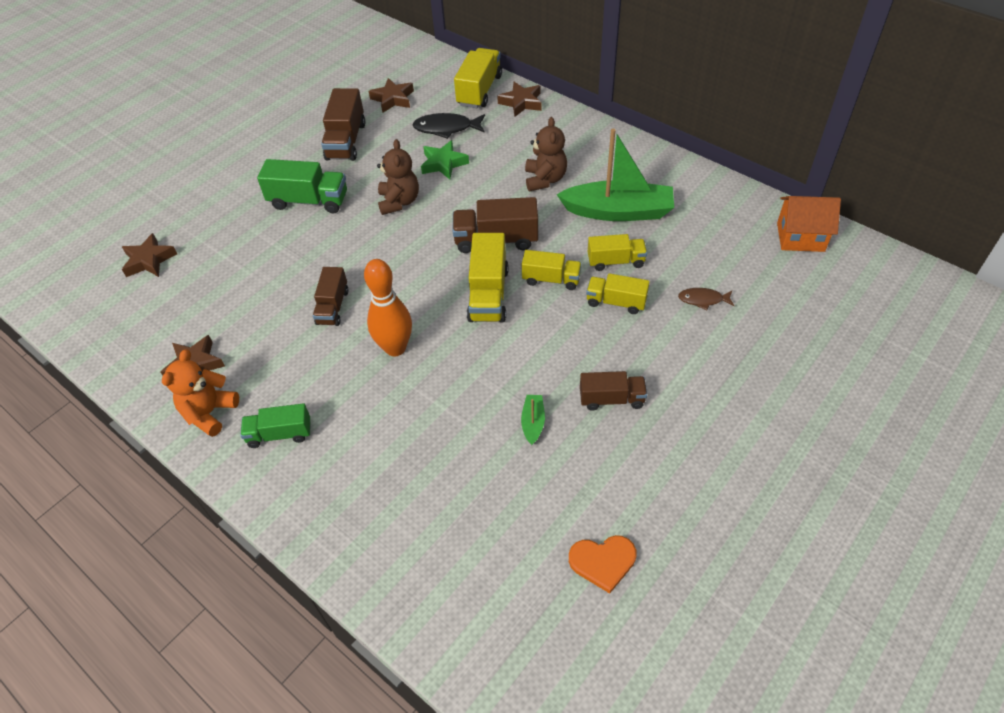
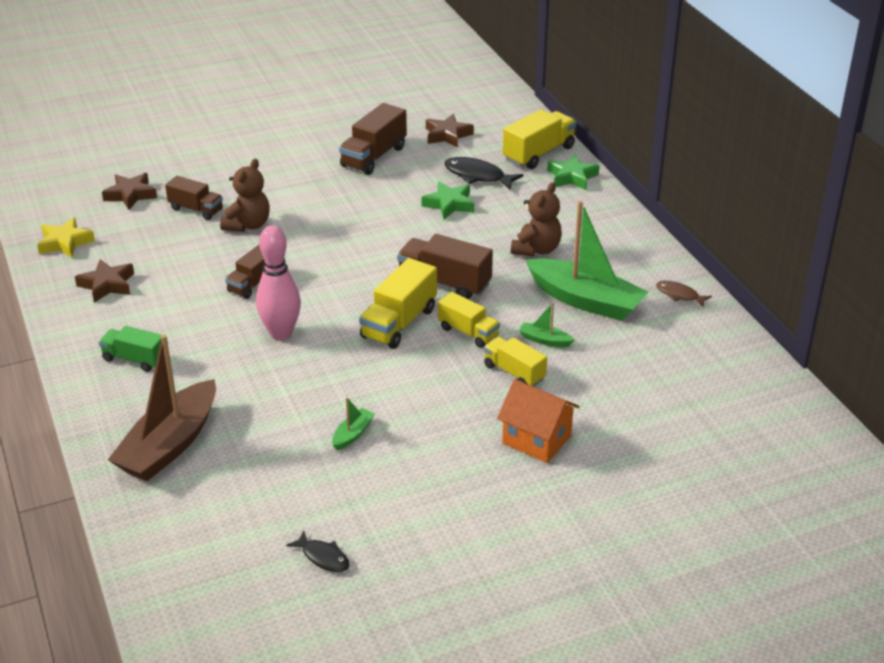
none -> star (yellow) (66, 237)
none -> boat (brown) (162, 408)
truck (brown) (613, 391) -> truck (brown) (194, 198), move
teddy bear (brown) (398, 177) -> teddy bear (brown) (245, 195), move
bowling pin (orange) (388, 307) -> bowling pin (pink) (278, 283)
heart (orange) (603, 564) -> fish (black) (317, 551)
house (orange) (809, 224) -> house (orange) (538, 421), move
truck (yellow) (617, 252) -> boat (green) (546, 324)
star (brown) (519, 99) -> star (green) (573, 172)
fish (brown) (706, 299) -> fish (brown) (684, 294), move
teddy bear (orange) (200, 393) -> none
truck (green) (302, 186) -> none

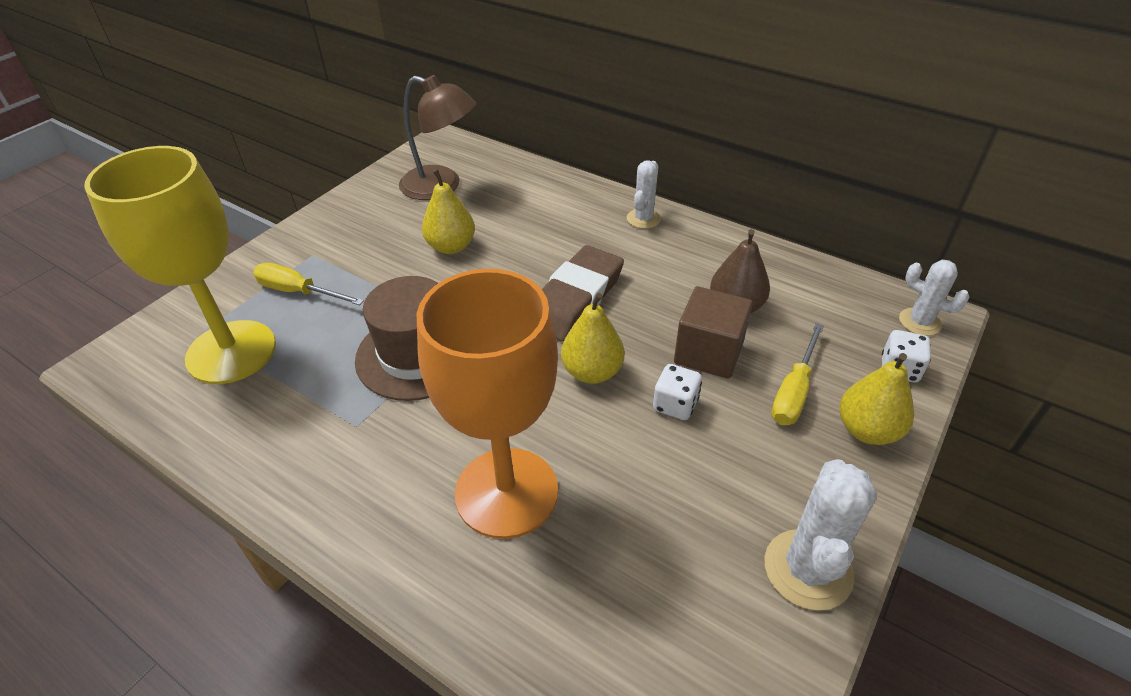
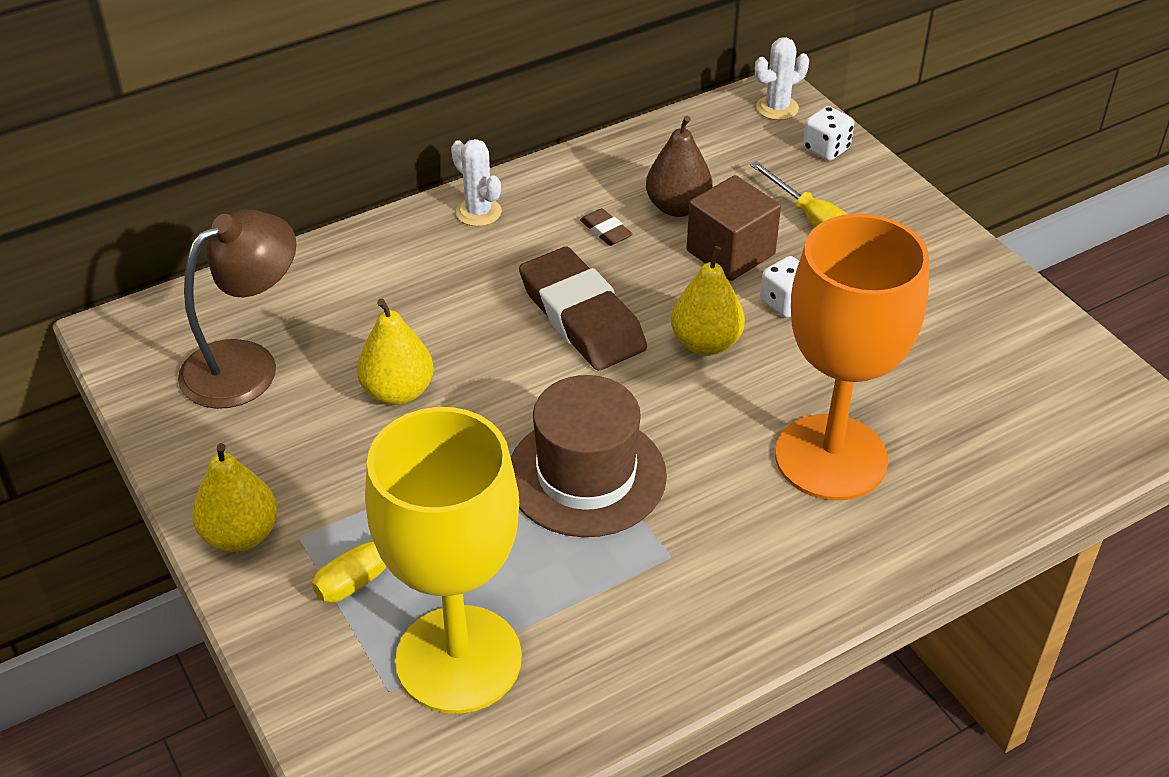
pear (yellow) (877, 399) -> pear (yellow) (235, 497), move
none -> eraser (brown) (606, 227)
cactus (white) (821, 534) -> none

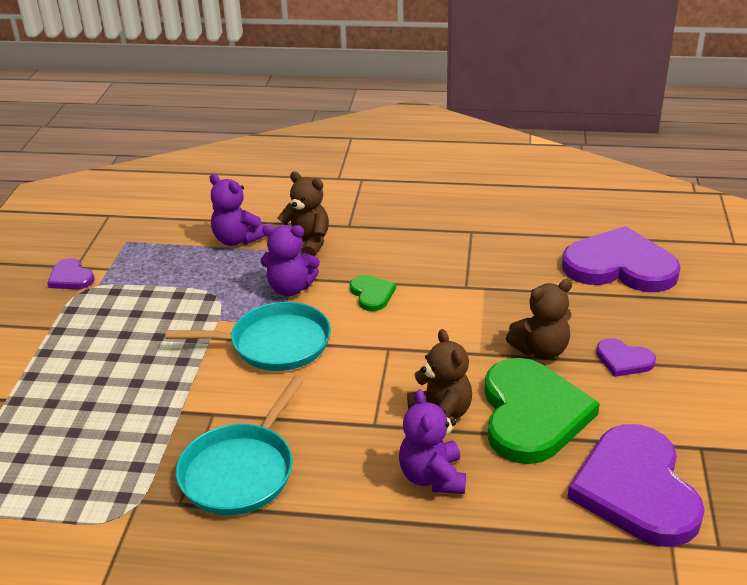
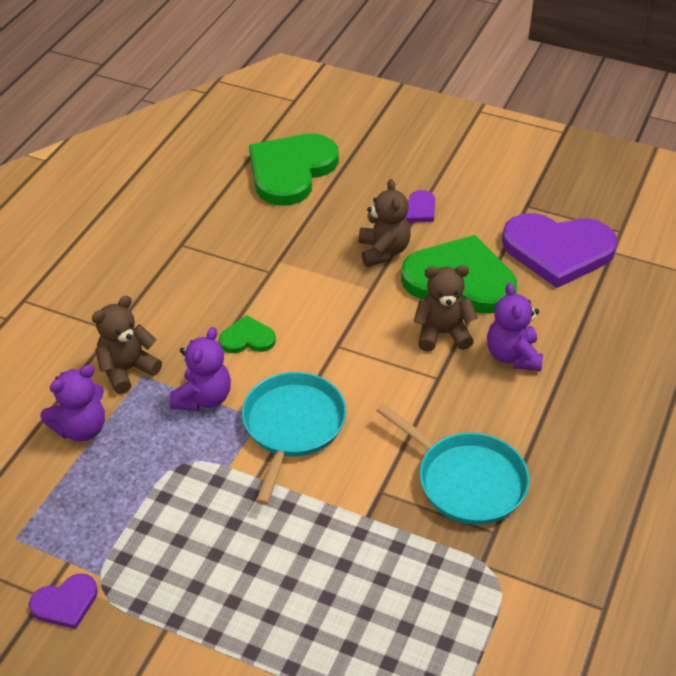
heart (purple) (621, 259) -> heart (green) (294, 170)
teddy bear (purple) (432, 441) -> teddy bear (purple) (515, 327), 75 degrees clockwise

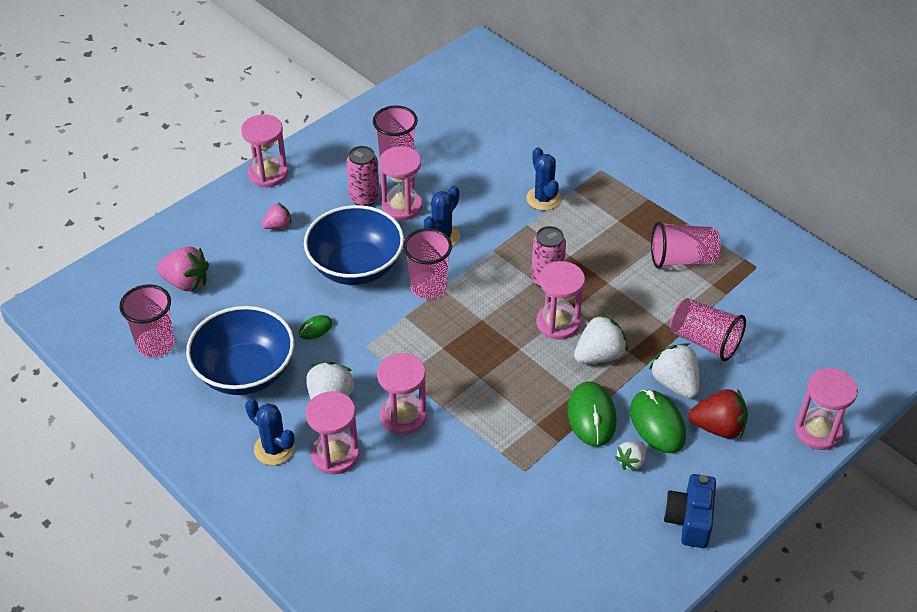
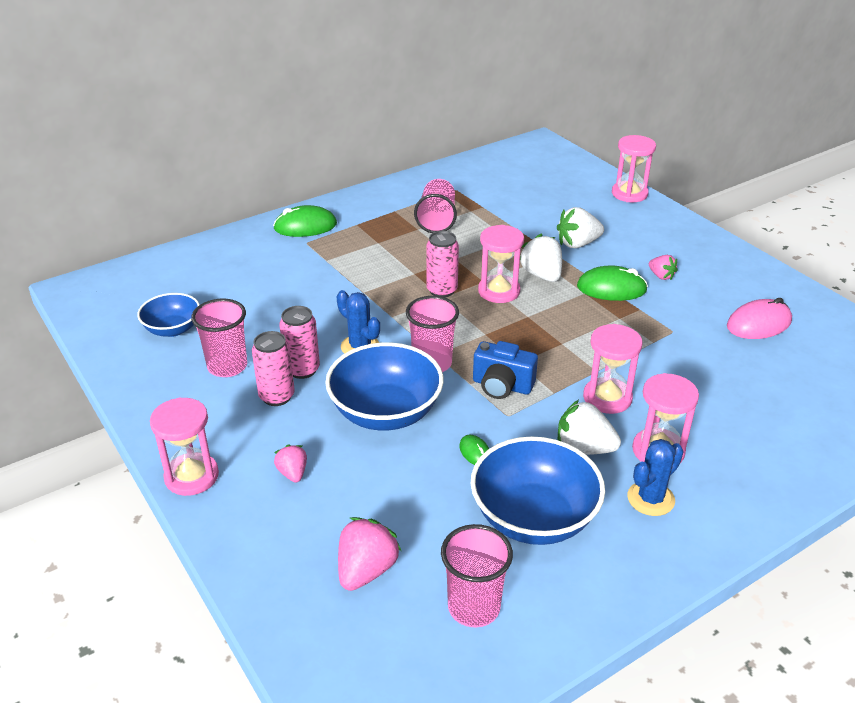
none -> bowl (blue) (168, 315)
mouse (green) (658, 421) -> mouse (green) (305, 221), move
hourglass (pink) (400, 183) -> can (pink) (299, 342)
camera (blue) (690, 511) -> camera (blue) (505, 370), move
strawberry (white) (630, 456) -> strawberry (pink) (663, 267)
none -> mouse (pink) (759, 318)
cactus (blue) (543, 179) -> none
cup (pink) (708, 330) -> none
strawberry (red) (718, 414) -> none

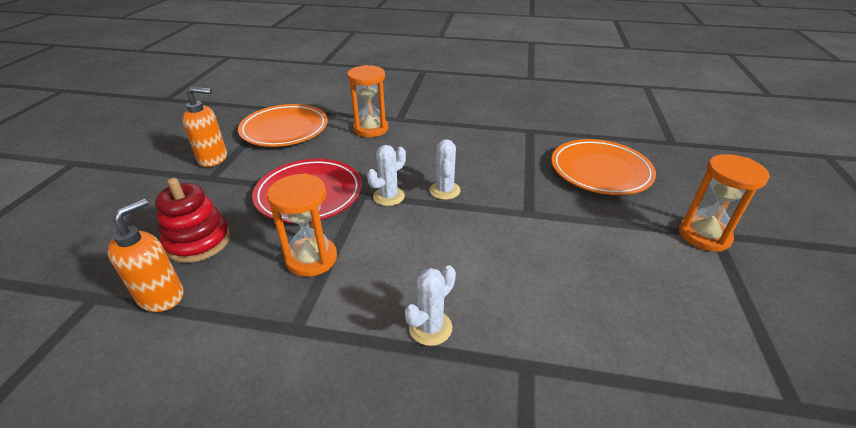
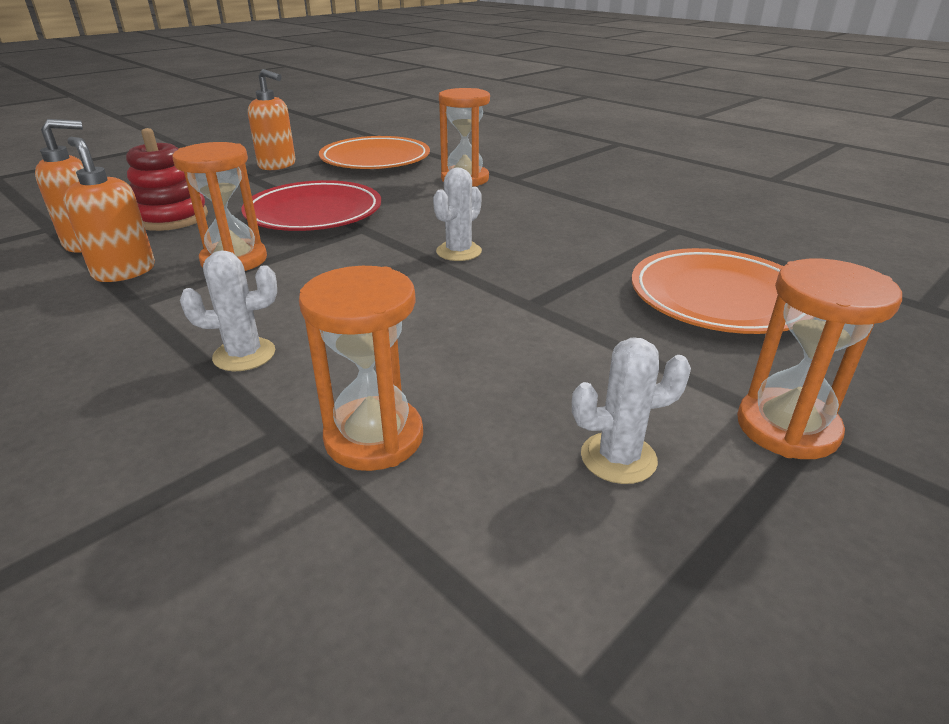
none -> soap dispenser (orange) (109, 209)
none -> hourglass (orange) (361, 368)
cactus (white) (386, 175) -> cactus (white) (631, 410), move

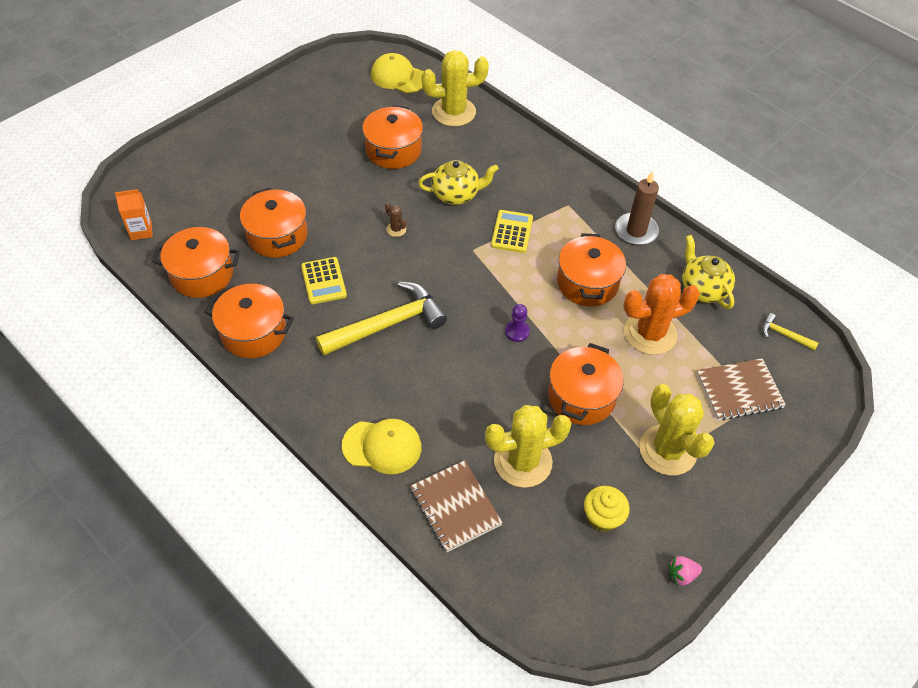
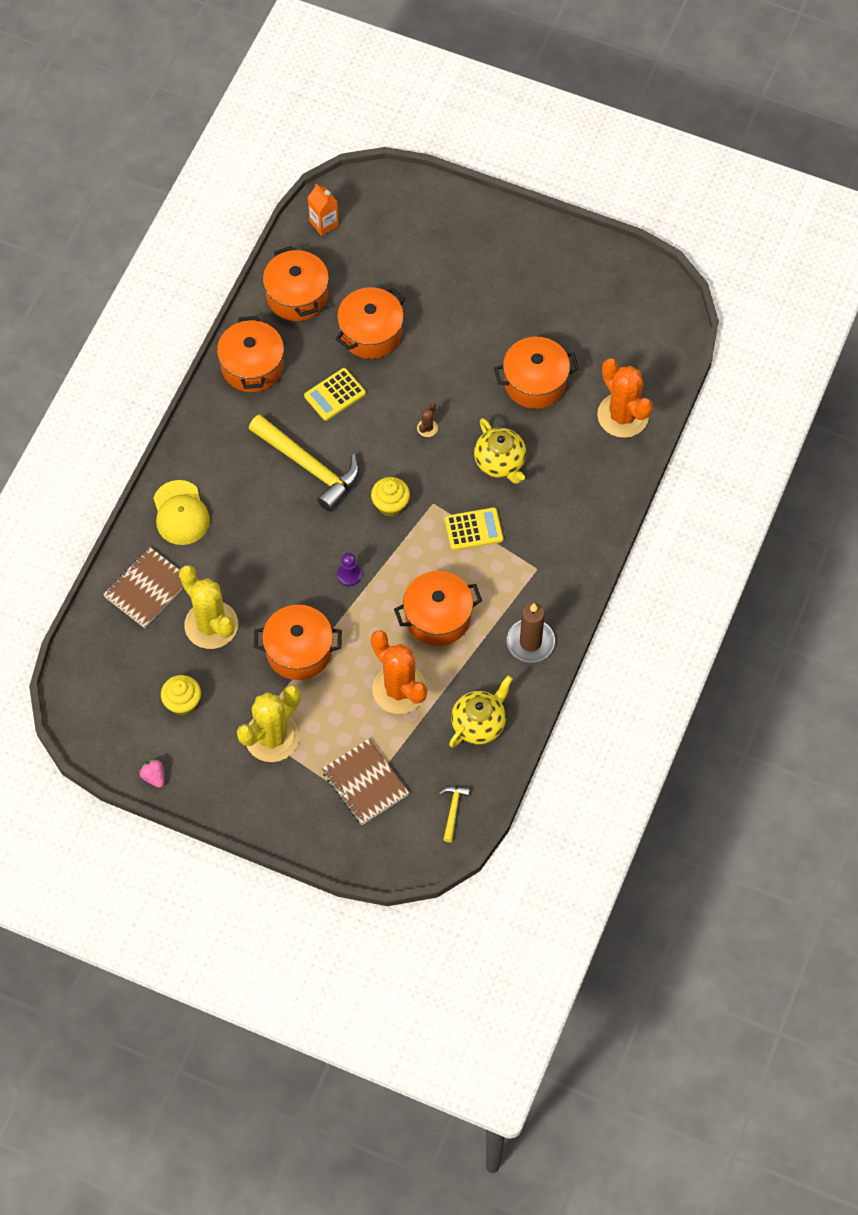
none -> cupcake (yellow) (390, 497)
cactus (yellow) (455, 88) -> cactus (orange) (625, 398)
cap (yellow) (398, 73) -> none

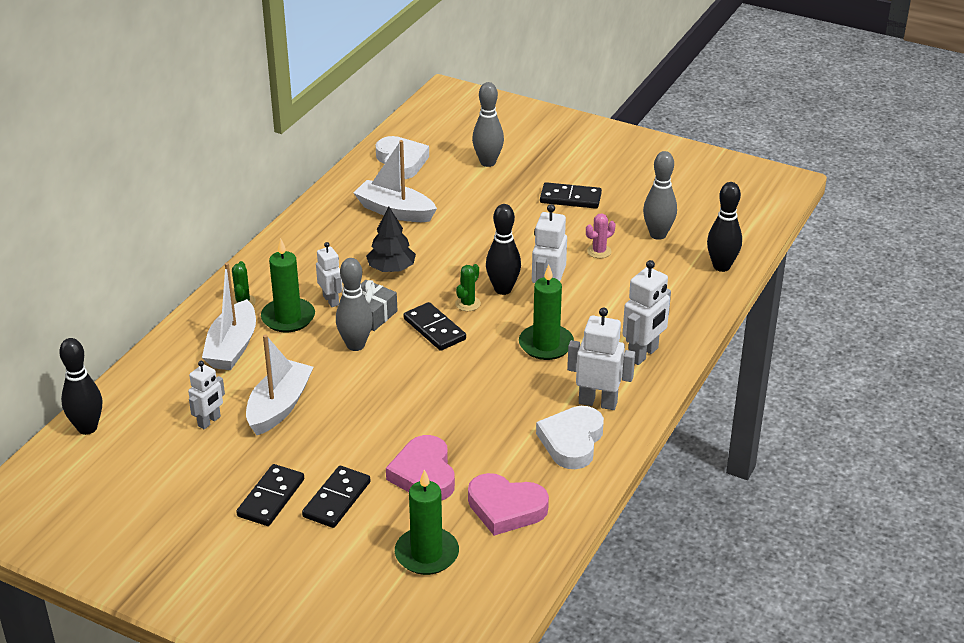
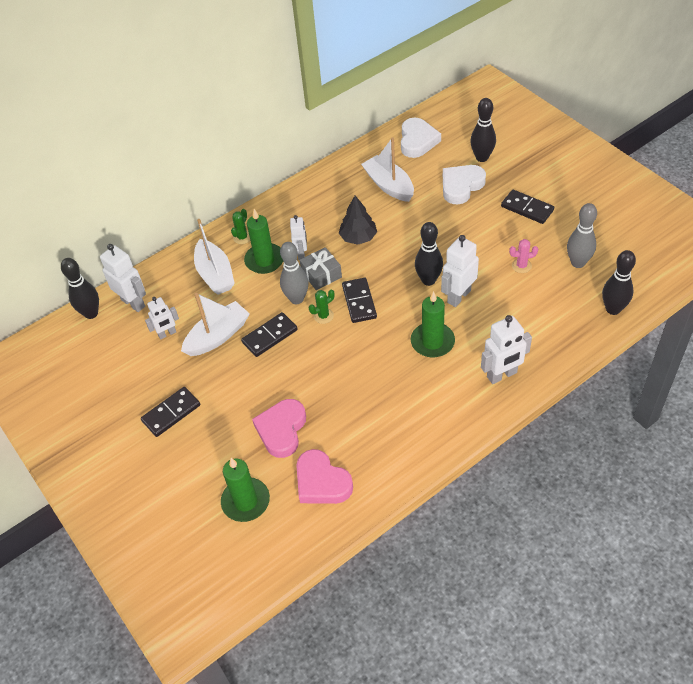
robot (white) (601, 359) -> robot (white) (123, 278), move
boat (white) (229, 316) -> boat (white) (214, 257), 60 degrees counterclockwise
domino (black) (336, 497) -> domino (black) (269, 334), move
cactus (green) (468, 287) -> cactus (green) (321, 306), move
heart (white) (570, 437) -> heart (white) (464, 184), move
bowling pin (grey) (488, 124) -> bowling pin (black) (483, 130)

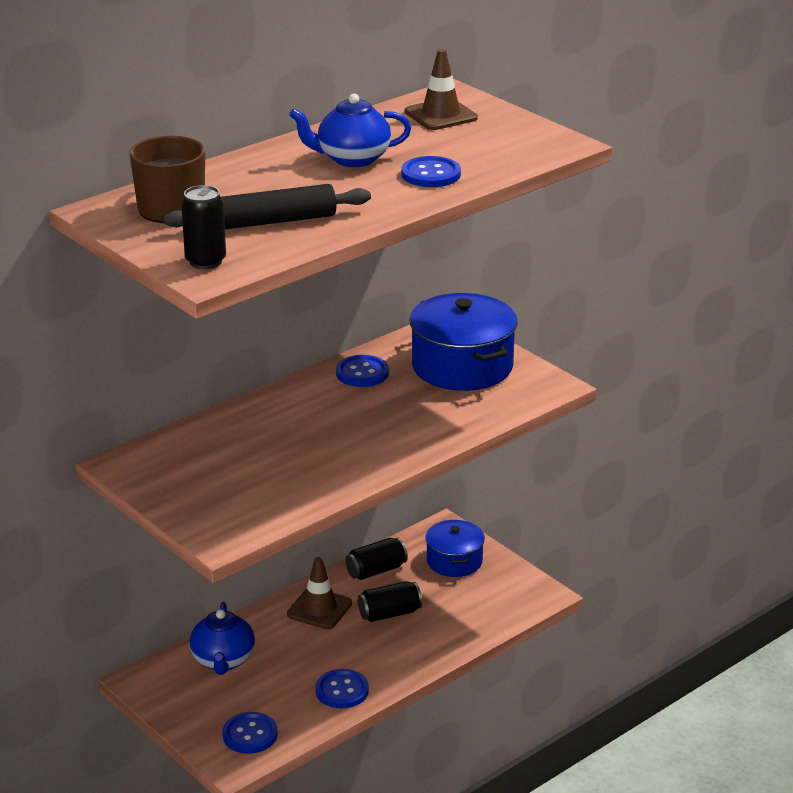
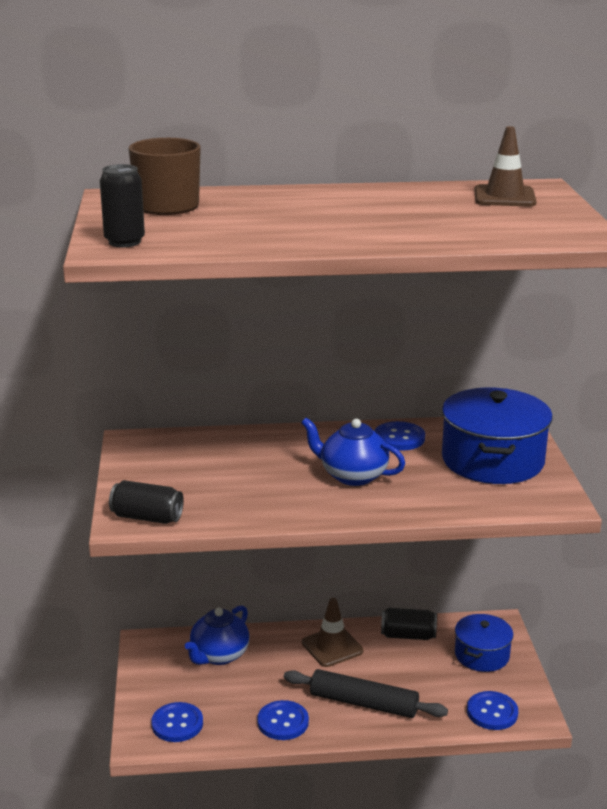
can (black) (390, 601) -> can (black) (146, 502), move
rolling pin (black) (267, 206) -> rolling pin (black) (366, 693), move
teapot (blue) (350, 130) -> teapot (blue) (353, 452), move
button (blue) (431, 171) -> button (blue) (492, 710), move

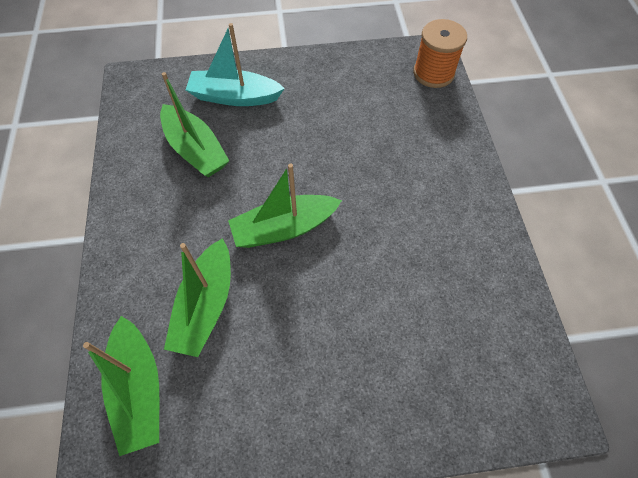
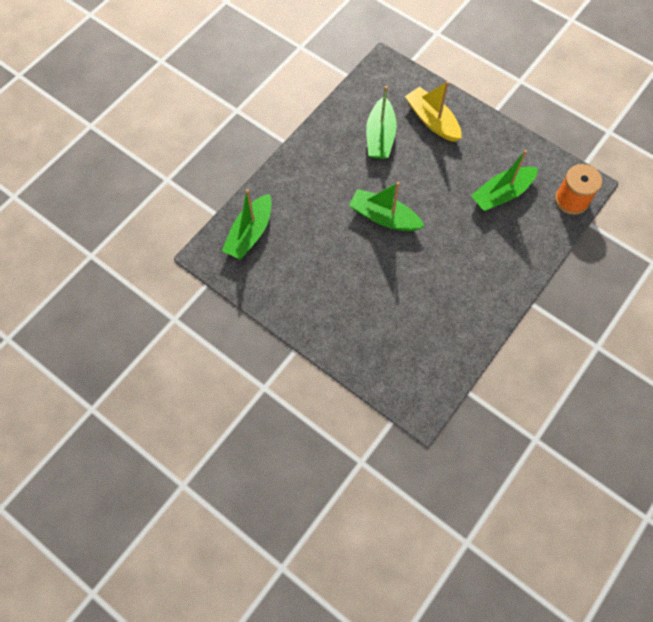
boat (turquoise) (235, 64) -> boat (yellow) (433, 111)
boat (green) (197, 297) -> boat (green) (504, 180), move

